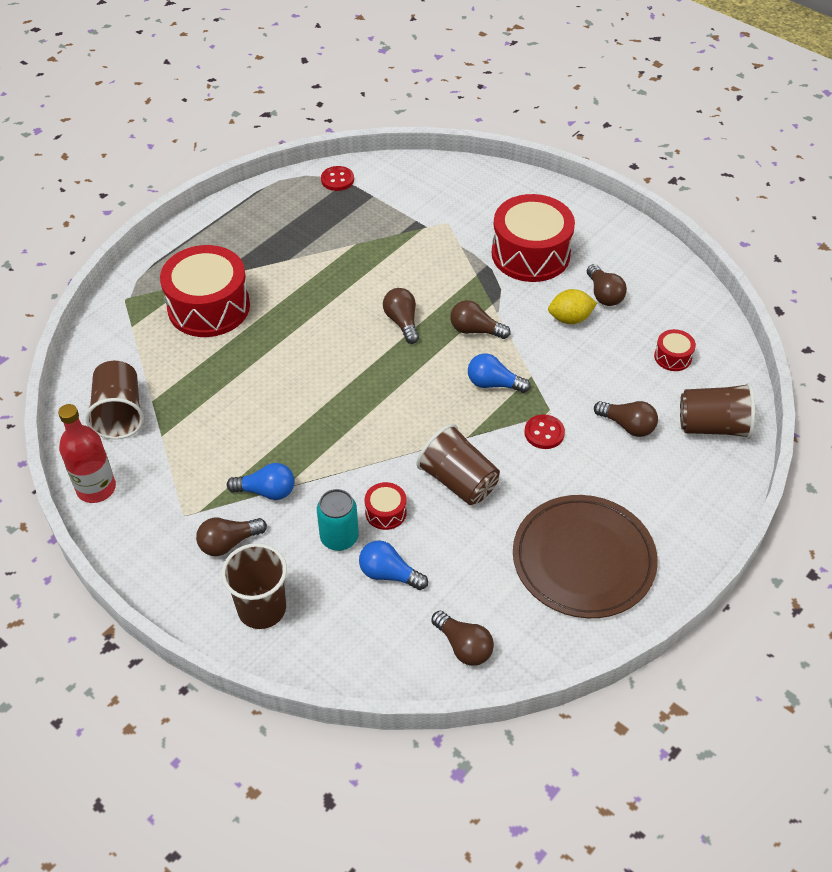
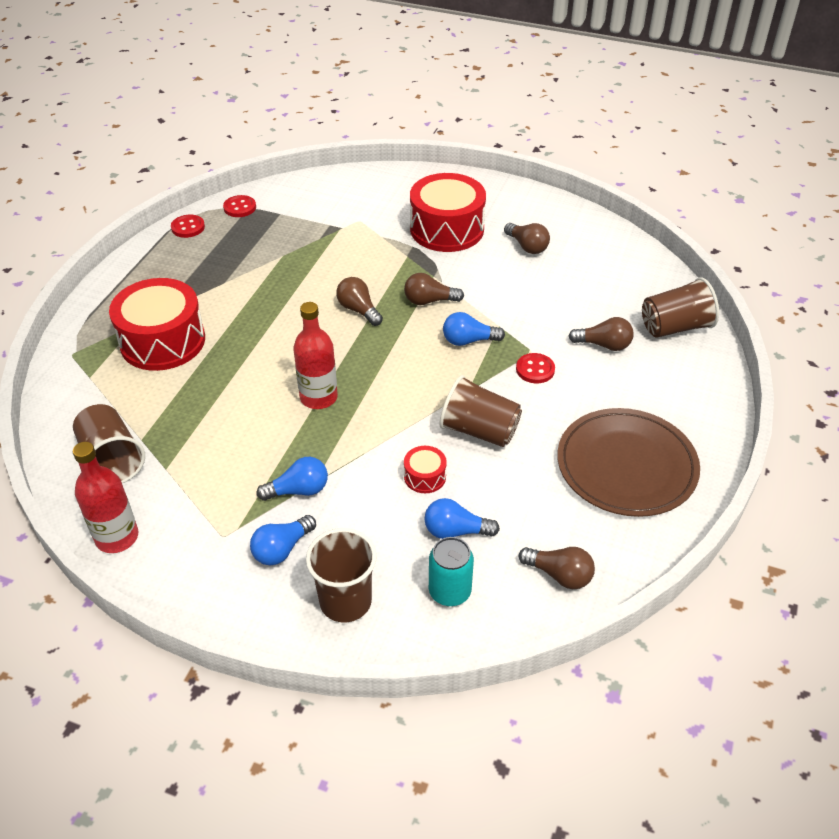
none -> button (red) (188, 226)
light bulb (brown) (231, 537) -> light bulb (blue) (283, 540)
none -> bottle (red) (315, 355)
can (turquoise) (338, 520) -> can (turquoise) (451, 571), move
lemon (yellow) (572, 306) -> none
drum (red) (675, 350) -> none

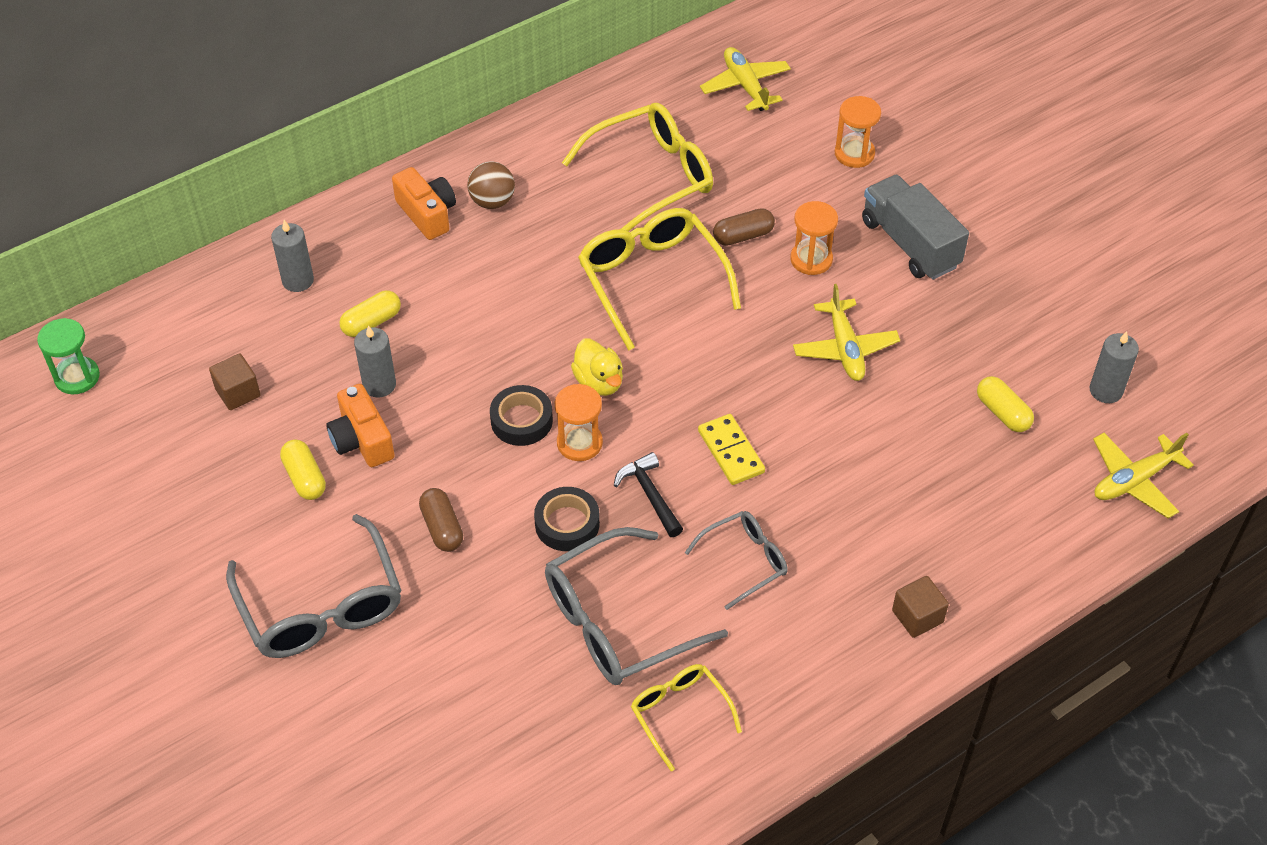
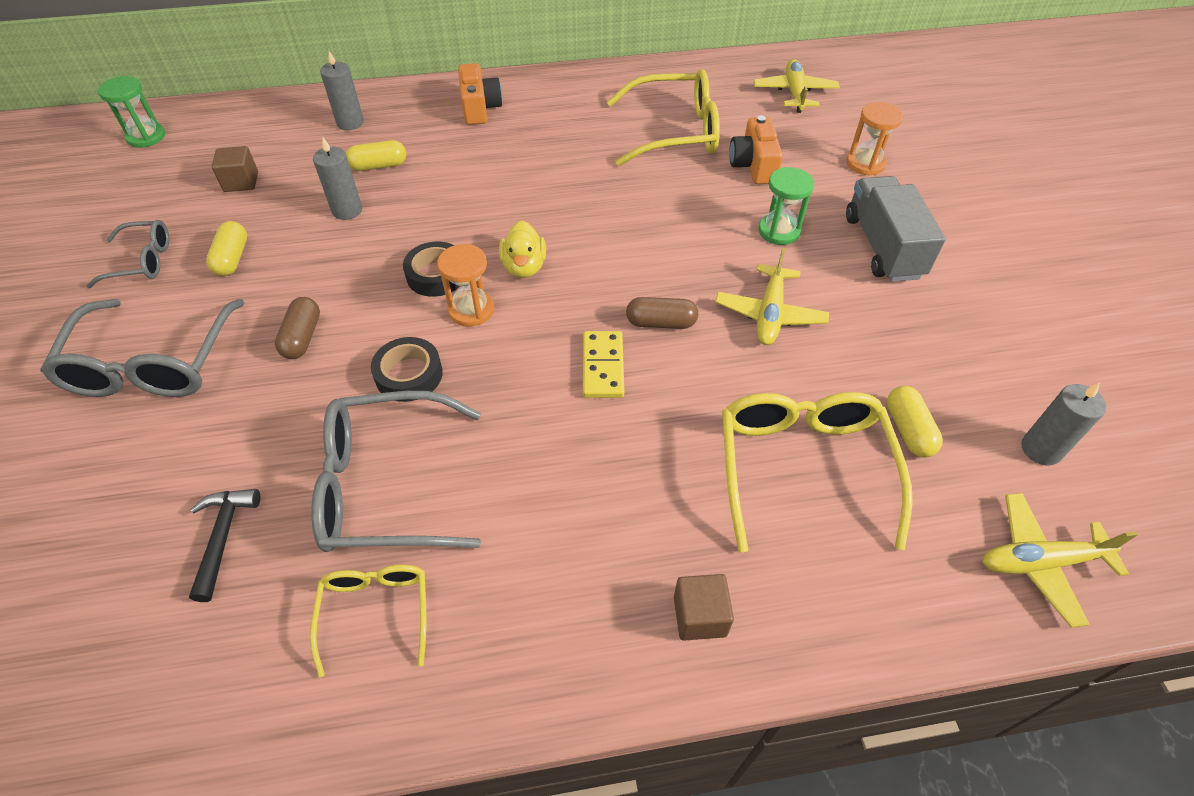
glasses (grey) (736, 560) -> glasses (grey) (127, 254), move
hammer (black) (648, 494) -> hammer (black) (224, 545), move
capsule (brown) (744, 227) -> capsule (brown) (662, 313), move
glasses (yellow) (659, 279) -> glasses (yellow) (817, 472), move
camera (orange) (360, 425) -> camera (orange) (756, 150), move
hourglass (orange) (814, 238) -> hourglass (green) (786, 206)
ball (brown) (491, 185) -> none

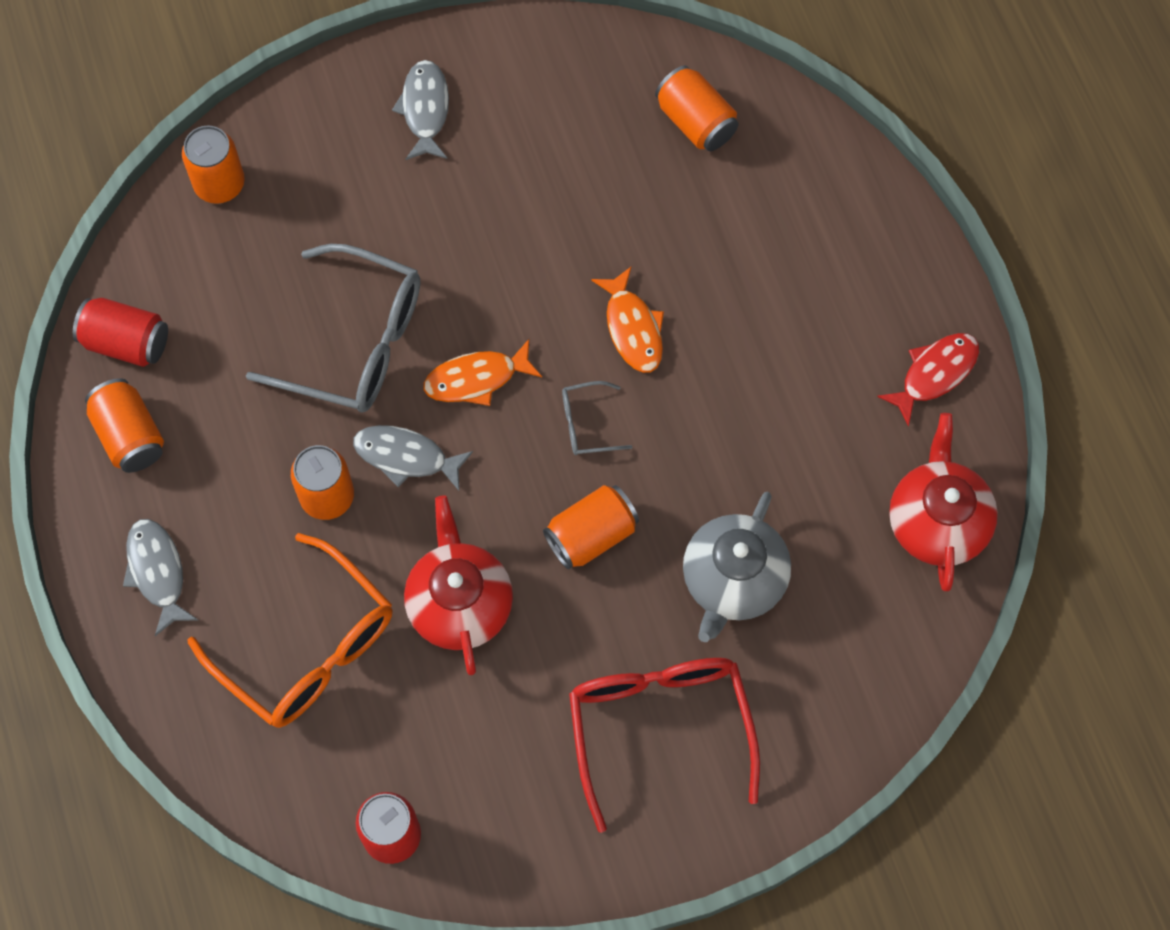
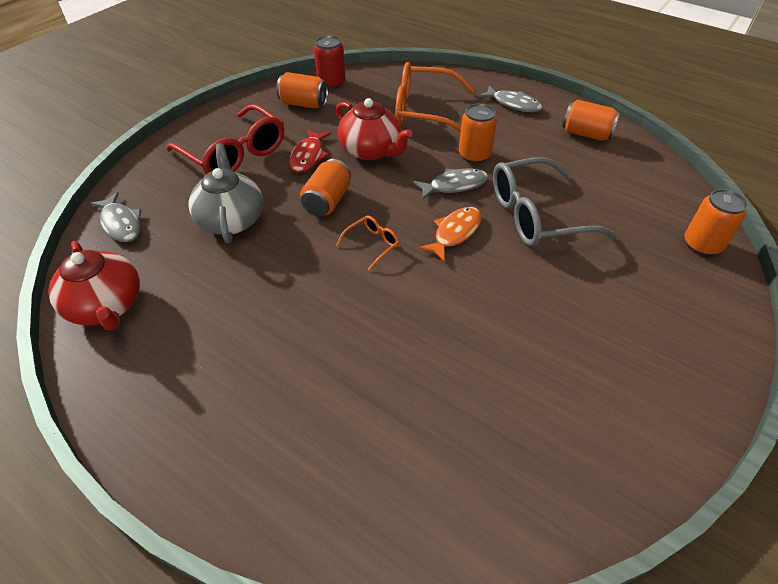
fish (grey) (420, 110) -> fish (grey) (116, 217), move
can (orange) (696, 108) -> can (orange) (302, 90), move
fish (red) (928, 380) -> fish (red) (310, 151), move
glasses (grey) (597, 418) -> glasses (orange) (367, 243)
can (red) (120, 332) -> none
fish (orange) (627, 320) -> none

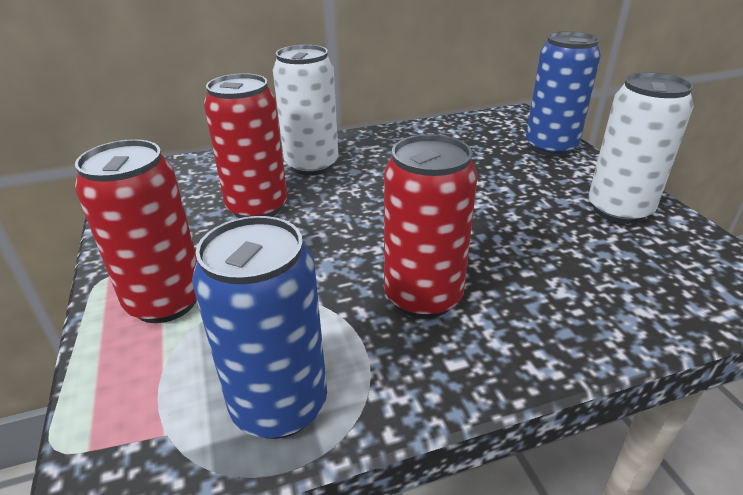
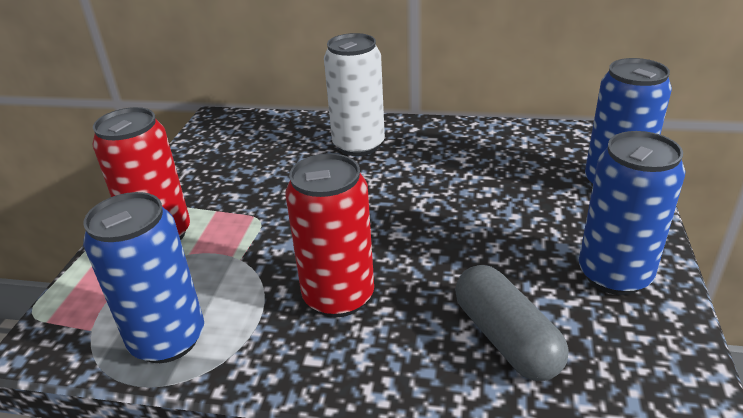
none -> capsule (grey) (511, 323)
can (white) (641, 148) -> can (blue) (632, 213)
can (red) (245, 145) -> none

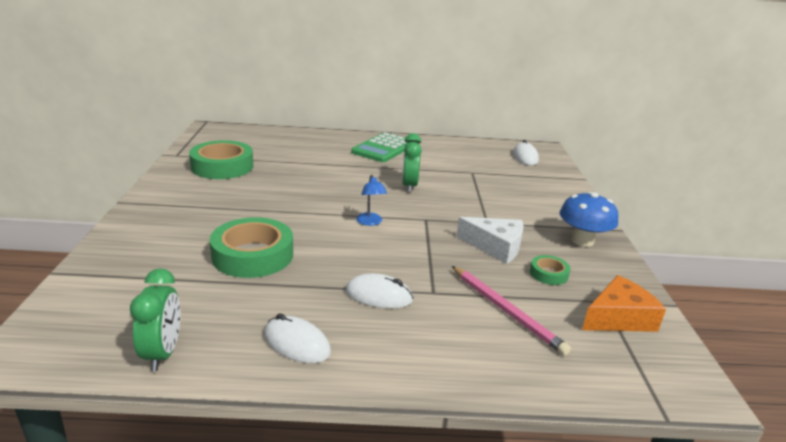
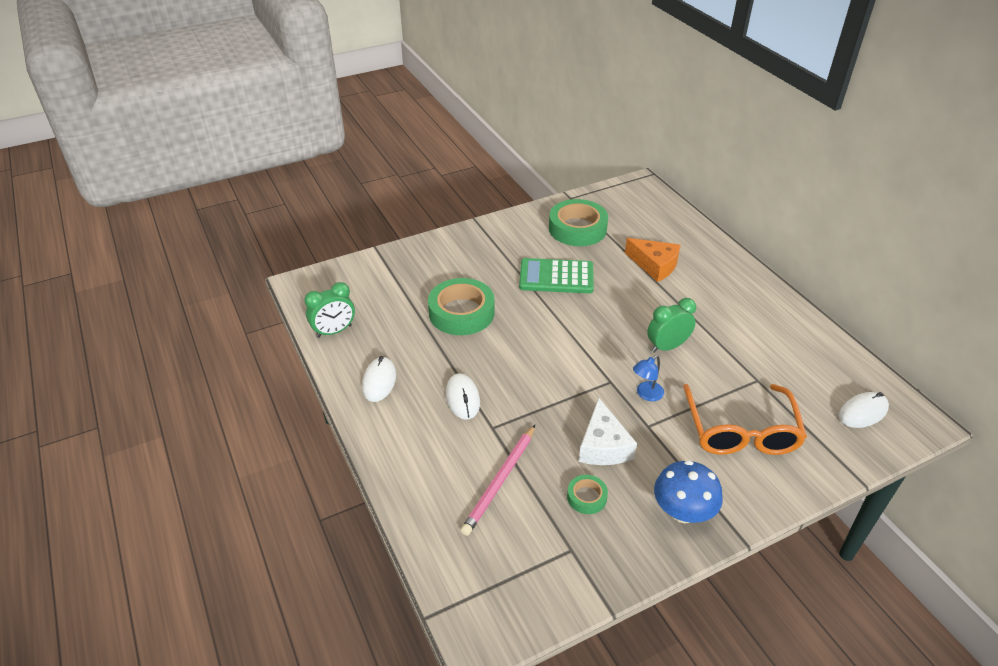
calculator (green) (379, 147) -> calculator (green) (556, 275), move
cheese (orange) (624, 303) -> cheese (orange) (653, 260), move
lamp (blue) (371, 200) -> lamp (blue) (648, 378), move
none -> glasses (orange) (745, 419)

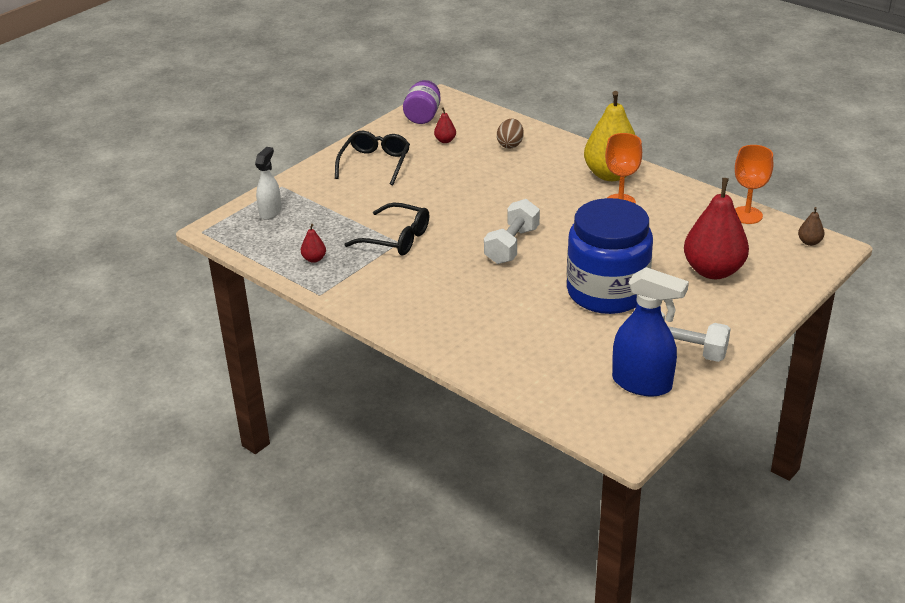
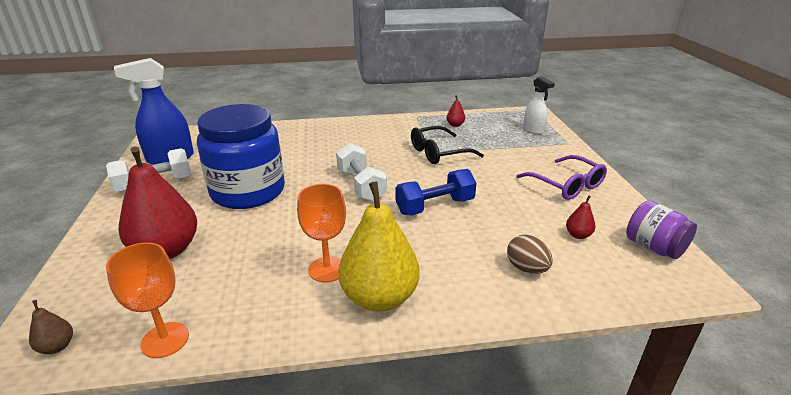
none -> dumbbell (blue) (436, 192)
glasses (black) (372, 158) -> glasses (purple) (561, 177)

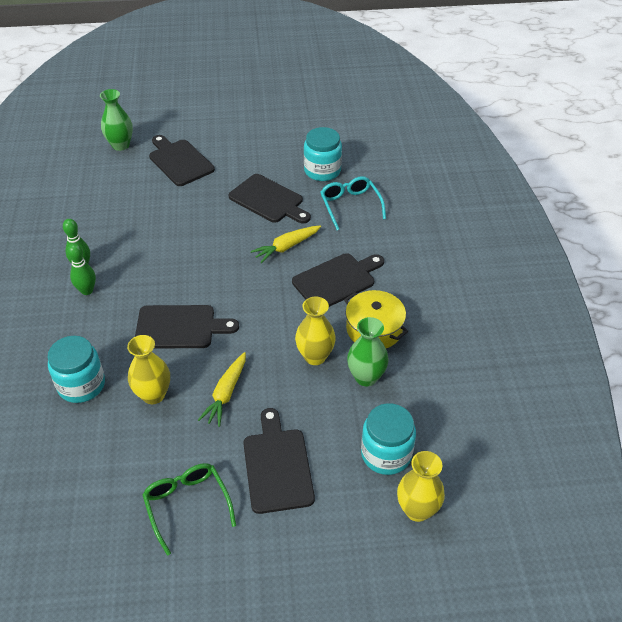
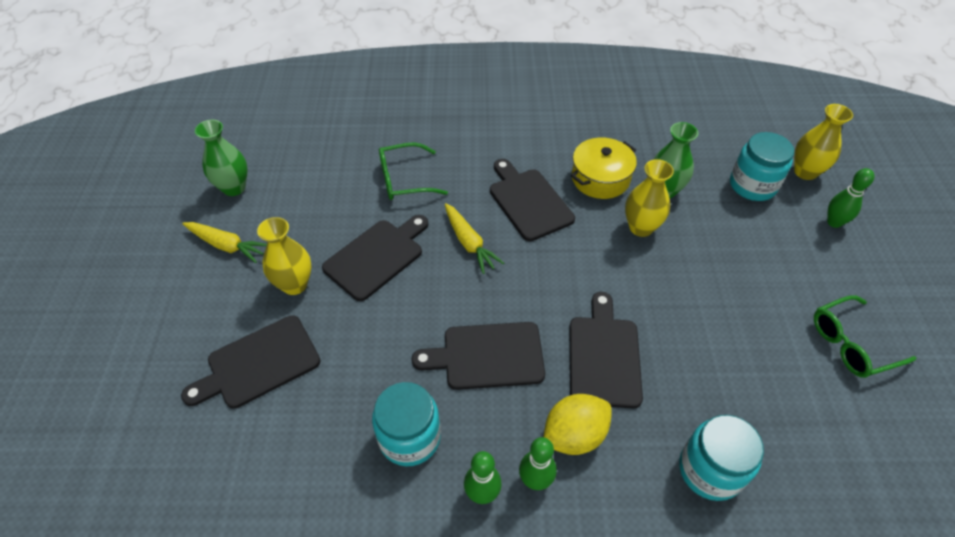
carrot (yellow) (222, 389) -> carrot (yellow) (224, 242), move
vase (green) (116, 120) -> vase (green) (221, 158), move
vase (yellow) (148, 369) -> vase (yellow) (284, 256), move
jar (turquoise) (323, 154) -> jar (turquoise) (406, 424), move
glasses (turquoise) (353, 203) -> glasses (green) (413, 171)
cutting board (black) (279, 461) -> cutting board (black) (478, 356), move
none -> lemon (yellow) (577, 424)
none -> bowling pin (green) (850, 198)

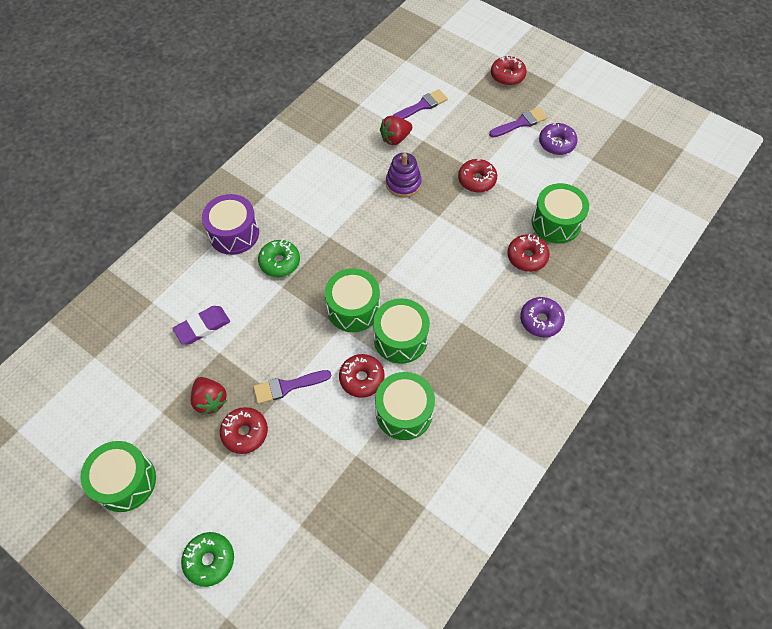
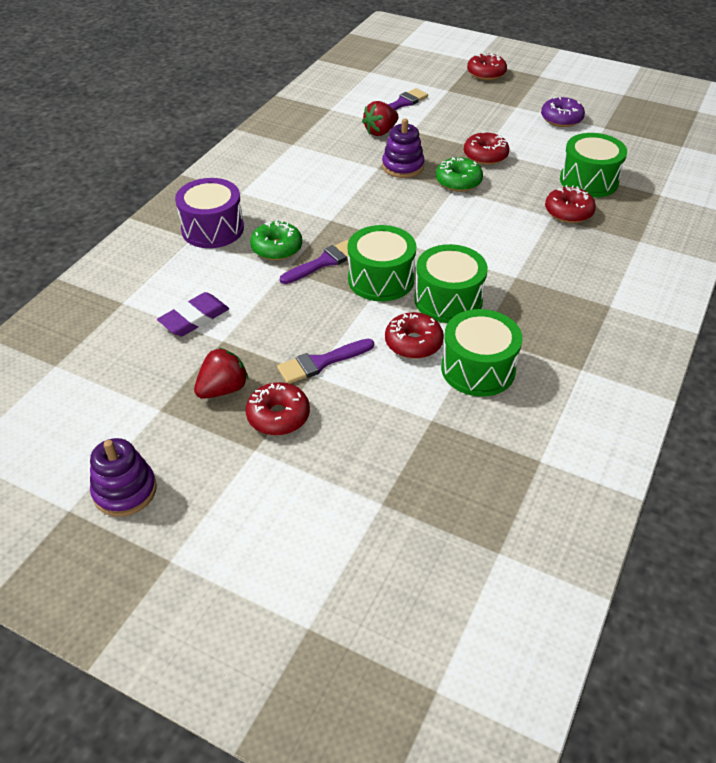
drum (green) (118, 476) -> stacking toy (purple) (123, 477)
strawberry (red) (209, 396) -> strawberry (red) (221, 373), 90 degrees counterclockwise
brush (purple) (518, 122) -> brush (purple) (314, 262), move
donut (green) (207, 559) -> donut (green) (459, 174), move
donut (purple) (542, 317) -> none

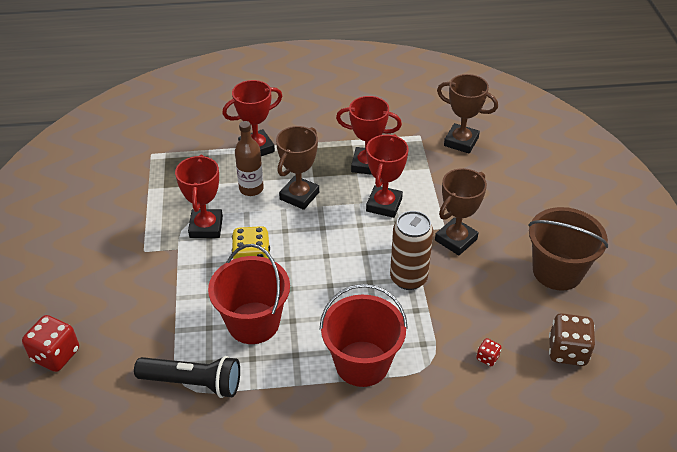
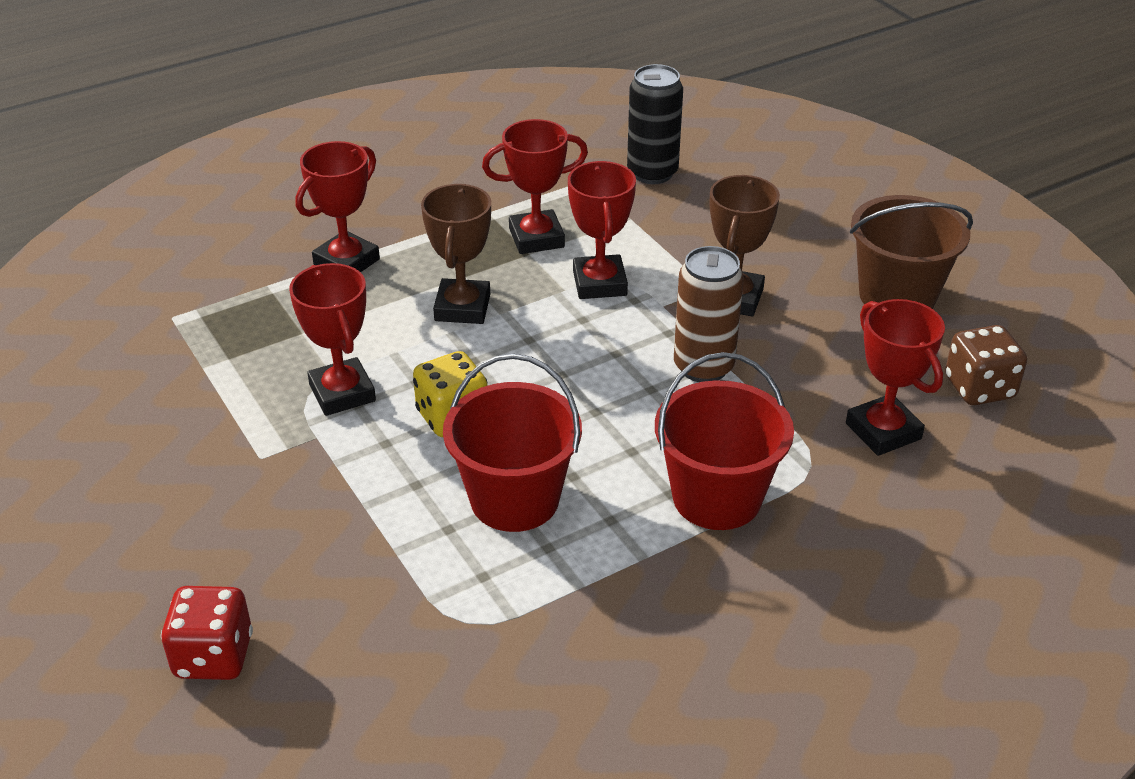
trophy (brown) (467, 114) -> can (black) (655, 124)
dice (red) (488, 352) -> trophy (red) (895, 377)
flashlight (black) (187, 377) -> none
bottle (brown) (249, 158) -> none

